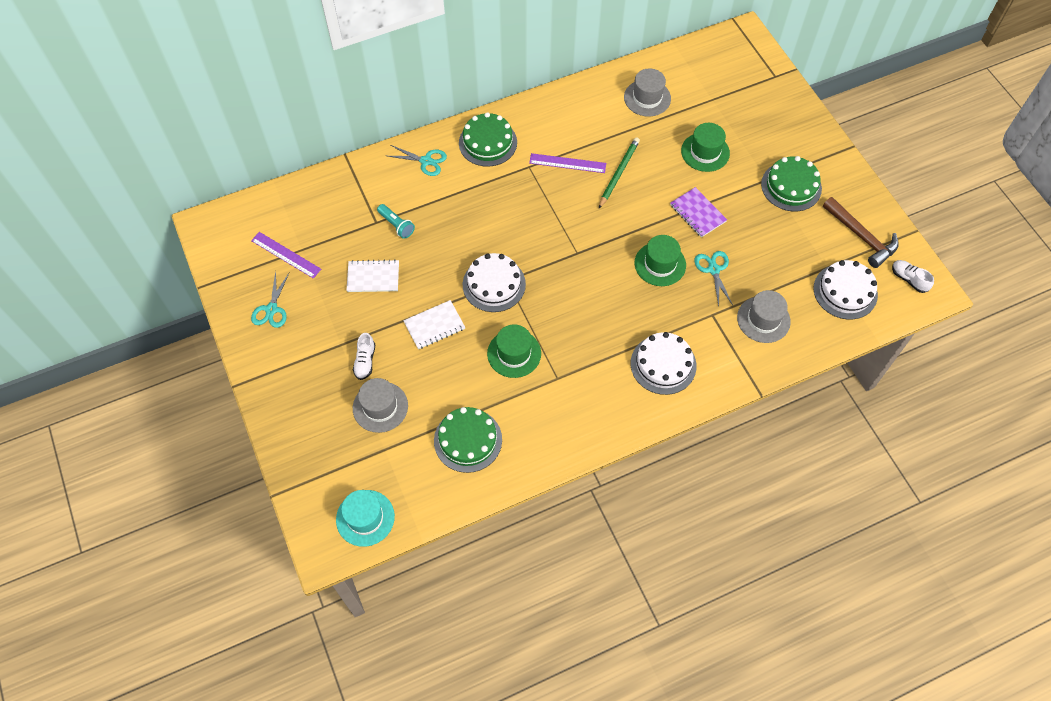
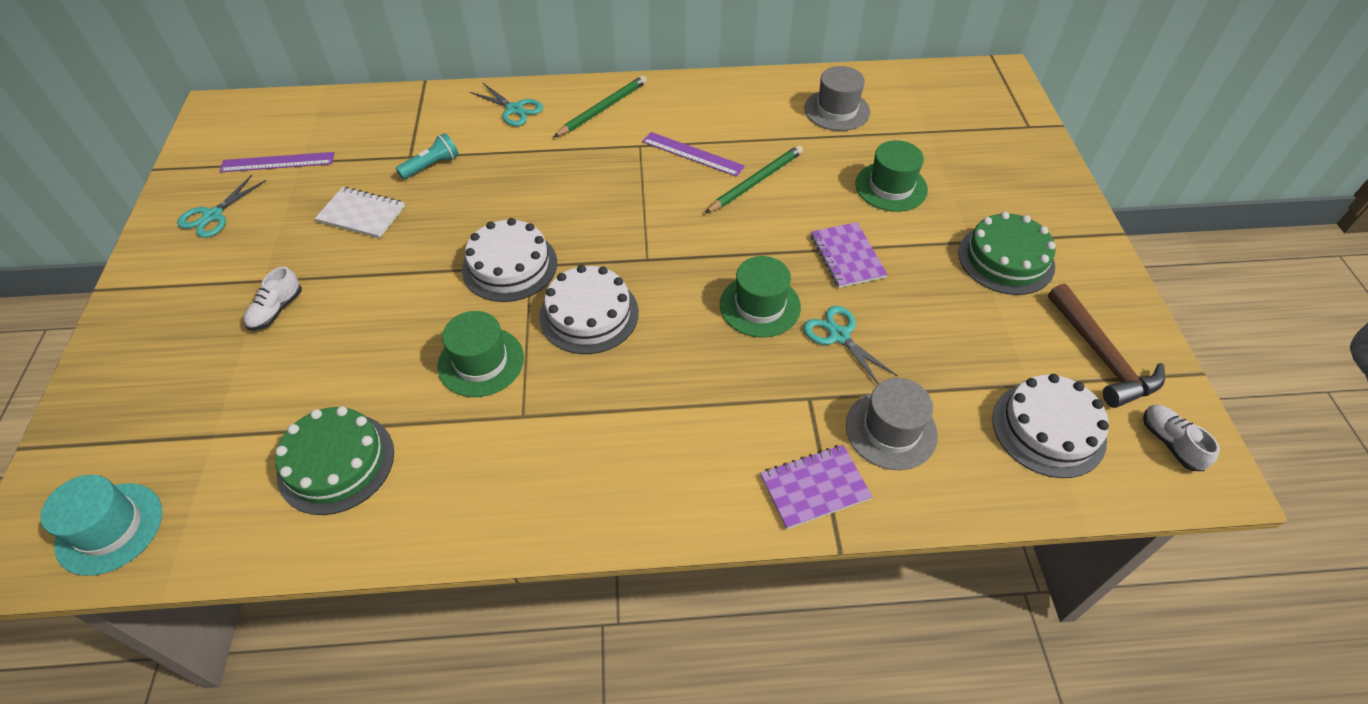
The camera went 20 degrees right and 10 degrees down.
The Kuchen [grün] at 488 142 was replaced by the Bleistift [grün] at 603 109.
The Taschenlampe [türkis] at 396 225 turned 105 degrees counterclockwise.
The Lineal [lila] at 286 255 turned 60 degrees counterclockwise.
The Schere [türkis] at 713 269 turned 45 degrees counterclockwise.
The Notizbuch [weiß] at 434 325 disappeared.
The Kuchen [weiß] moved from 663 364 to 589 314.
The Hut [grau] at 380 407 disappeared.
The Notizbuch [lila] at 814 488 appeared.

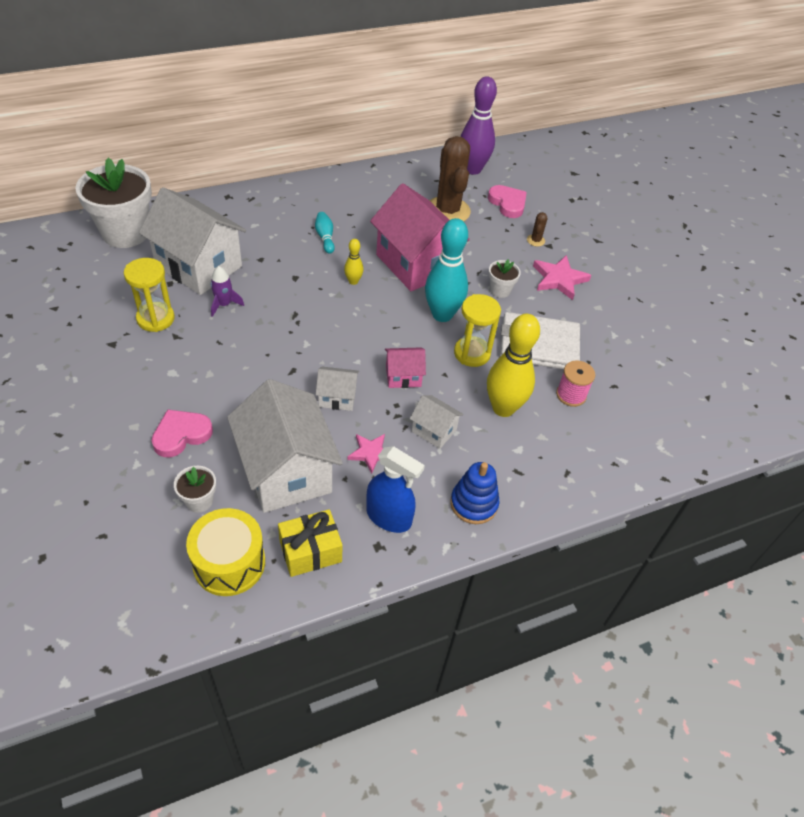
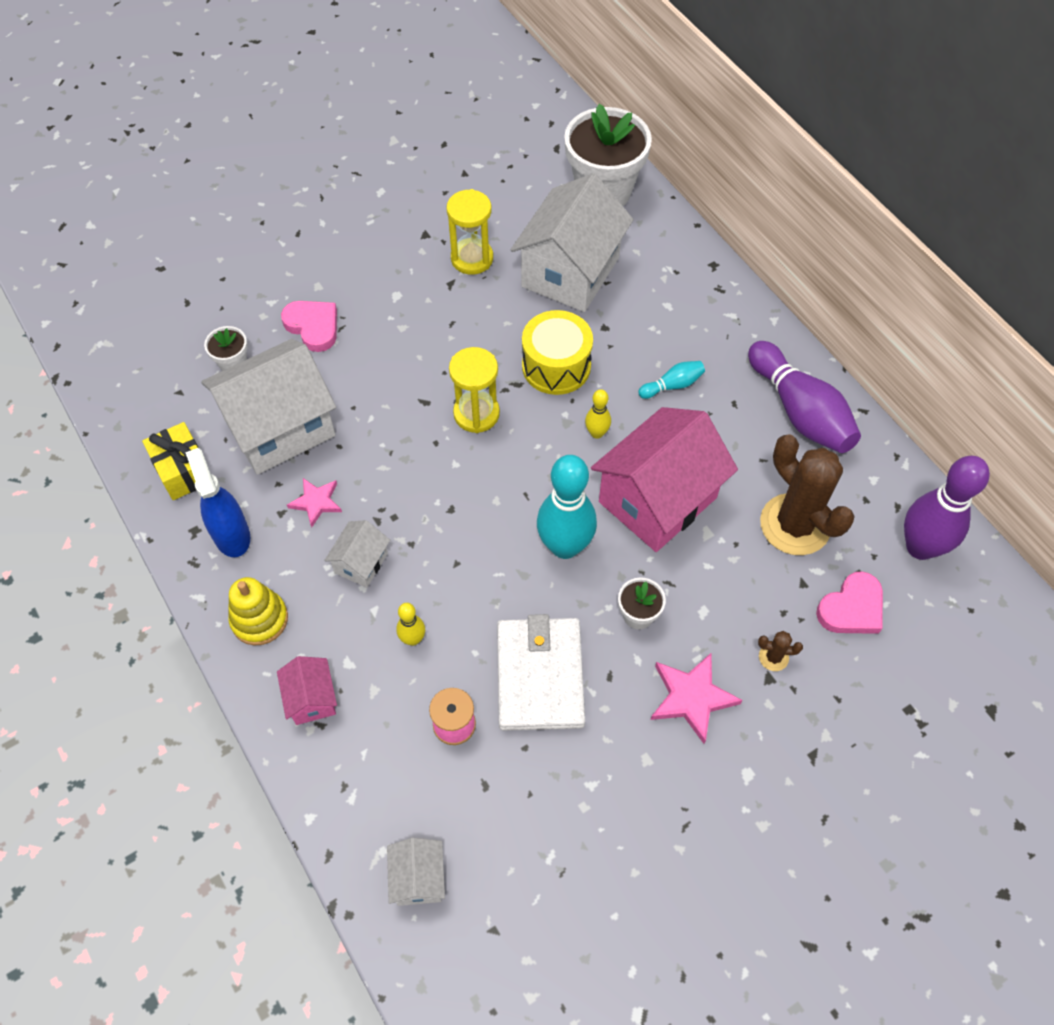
The camera went 85 degrees right and 10 degrees up.
The Kaktus [braun] at 447 211 turned 75 degrees clockwise.
The Rakete [lila] at 224 304 disappeared.
The Sanduhr [gelb] moved from 472 353 to 476 414.
The Bowlingkegel [gelb] at 503 408 changed to 0.47 times the size.
The Haus [rosa] moved from 403 376 to 312 699.
The Haus [weiß] moved from 337 397 to 418 878.
The Sprühflasche [blau] at 389 517 turned 135 degrees clockwise.
The Stapelspielzeug [blau] at 474 504 became the Stapelspielzeug [gelb] at 259 619.
The Trommel [gelb] moved from 229 563 to 556 366.
The Bowlingkegel [lila] at 799 411 appeared.

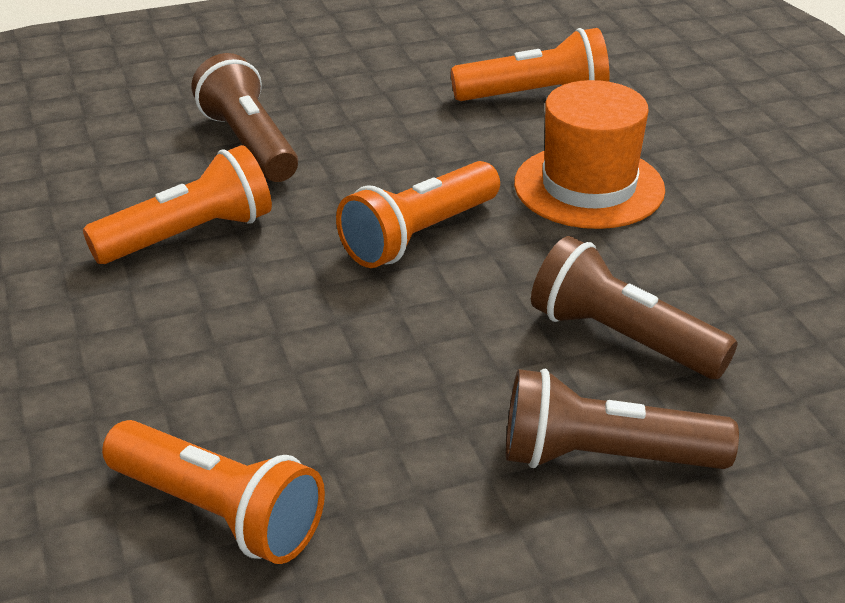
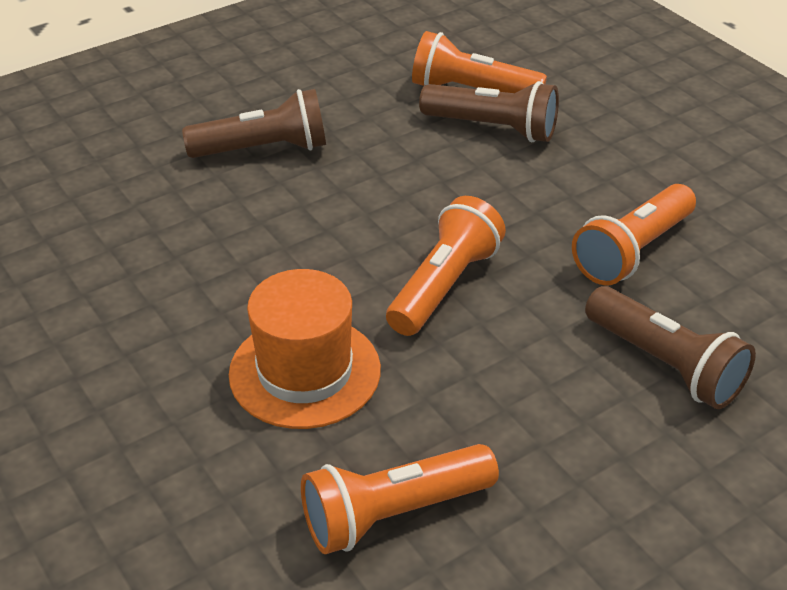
The camera went 165 degrees right and 5 degrees up.
The Taschenlampe [braun] moved from 622 338 to 493 128.

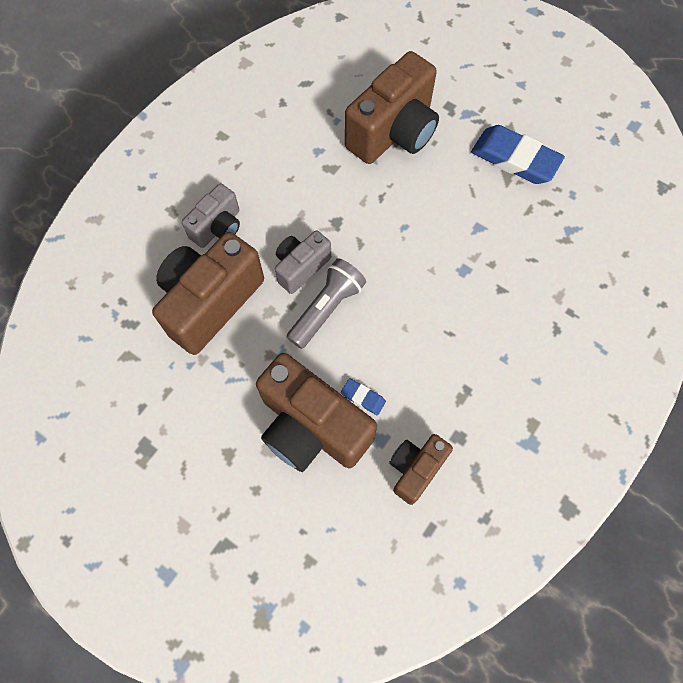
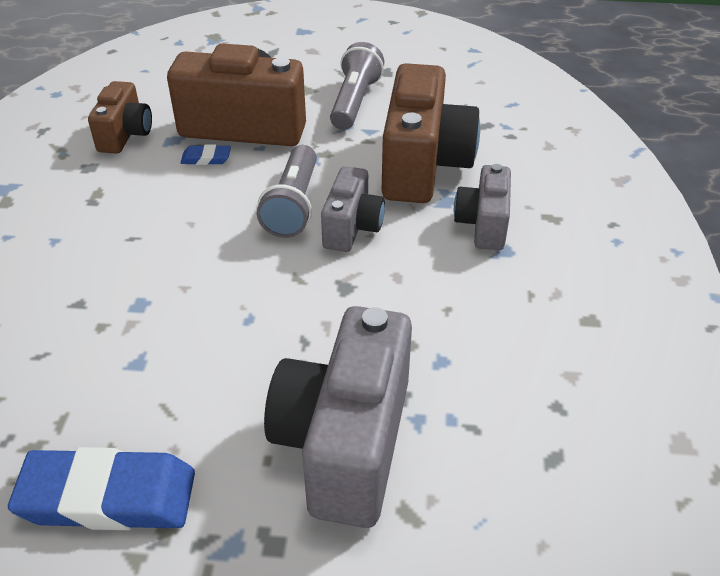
The camera went 150 degrees right and 25 degrees down.
The Kamera [braun] at 393 133 became the Kamera [grau] at 345 443.
The Taschenlampe [grau] at 354 102 appeared.

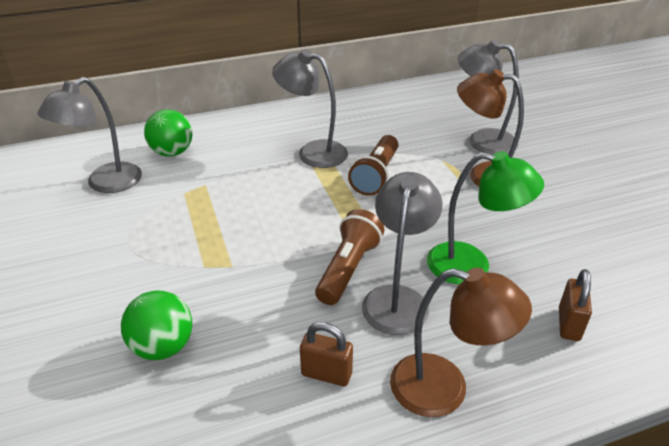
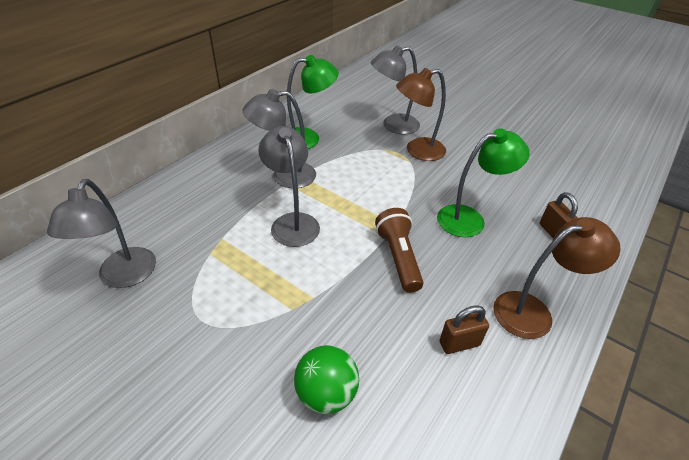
The camera went 35 degrees left and 5 degrees up.
The Ball [grün] at 172 152 disappeared.
The Taschenlampe [braun] at 376 175 disappeared.
The Lampe [grau] moved from 397 298 to 292 222.
The Lampe [grün] at 308 138 appeared.

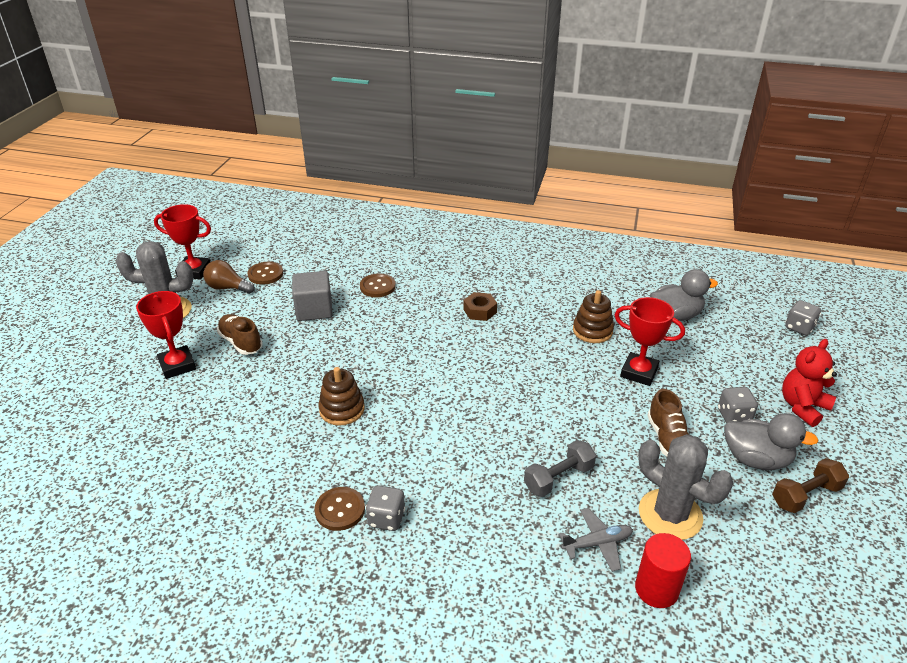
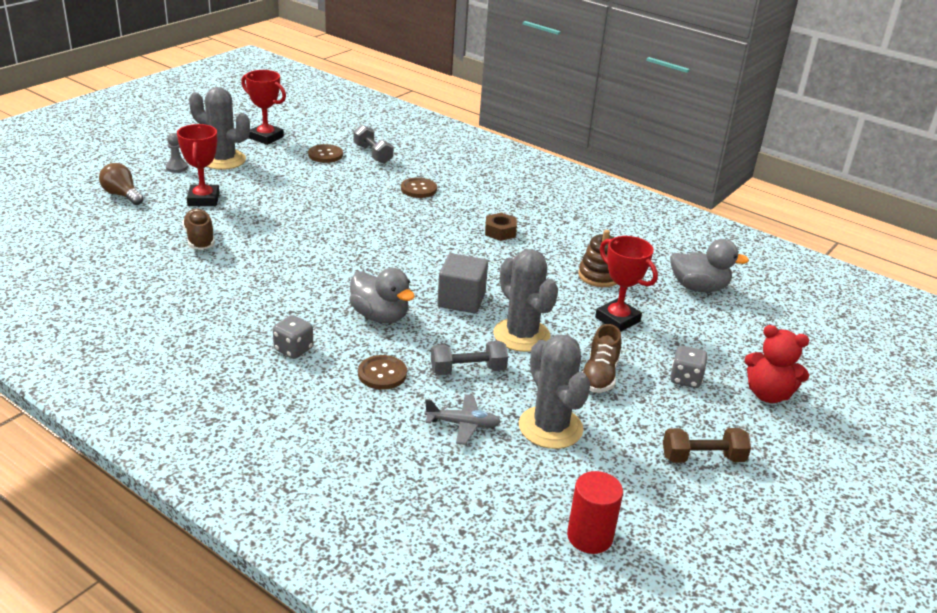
The camera went 20 degrees right and 5 degrees down.
The Glühbirne [braun] moved from 227 288 to 122 195.
The Kubus [grau] moved from 314 310 to 461 300.
The Spielwürfel [grau] at 799 327 disappeared.
The Schuh [braun] moved from 241 342 to 200 239.
The Teddybär [rot] at 802 407 turned 135 degrees counterclockwise.
The Stapelspielzeug [braun] at 342 409 disappeared.
The Ente [grau] moved from 756 459 to 380 316.
The Knopf [braun] moved from 340 510 to 382 374.
The Vollzylinder [rot] moved from 656 589 to 589 537.
The Hantel [grau] at 373 154 appeared.
The Bauer [grau] at 177 167 appeared.
The Kaktus [grau] at 521 335 appeared.

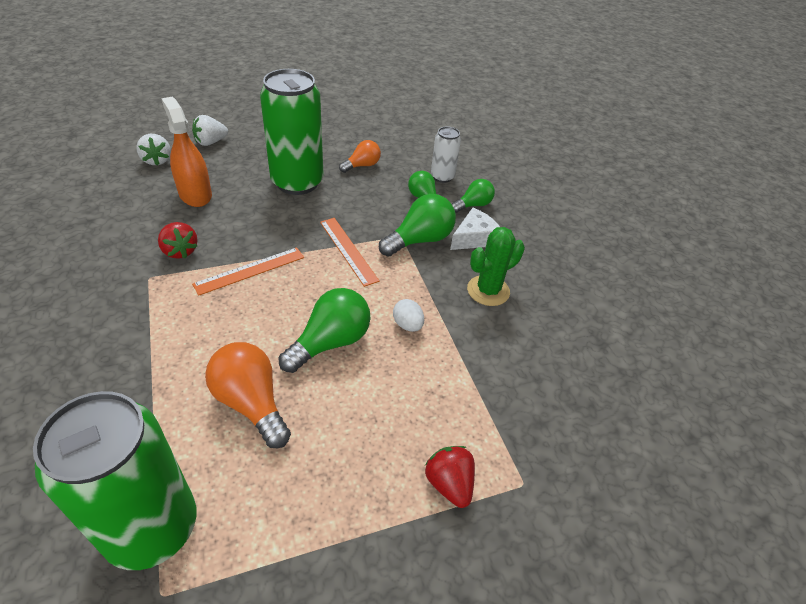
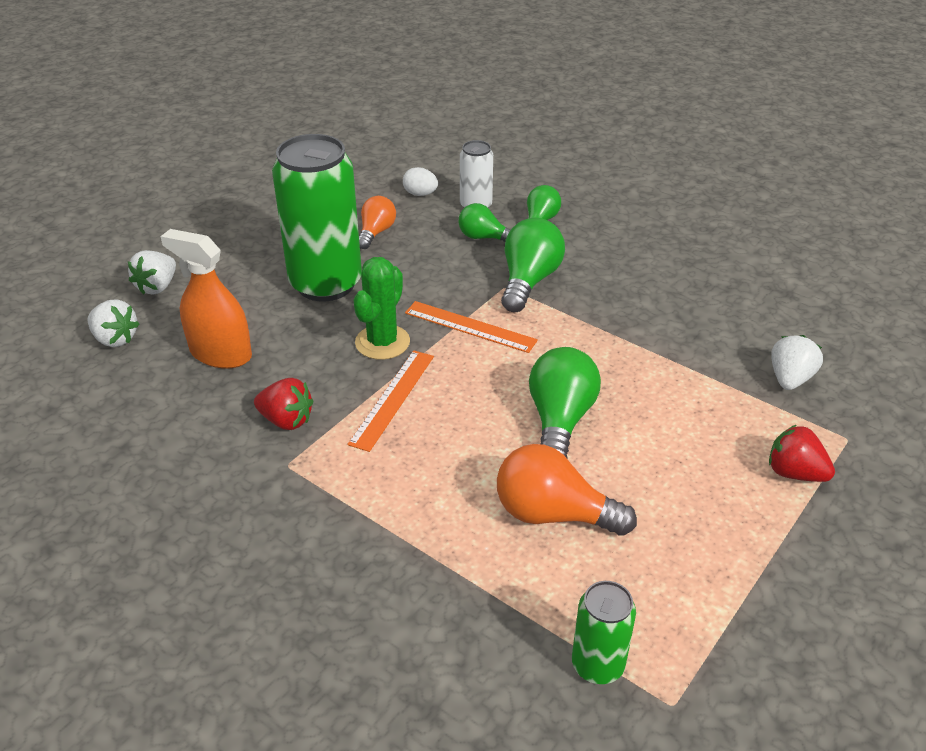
The camera went 30 degrees left and 5 degrees down.
The Käse [weiß] at 474 238 disappeared.
The Kaktus [grün] moved from 488 291 to 382 342.
The Ei [weiß] moved from 407 325 to 420 194.
The Dose [grün] at 152 527 changed to 0.49 times the size.
The Erdbeere [weiß] at 790 379 appeared.

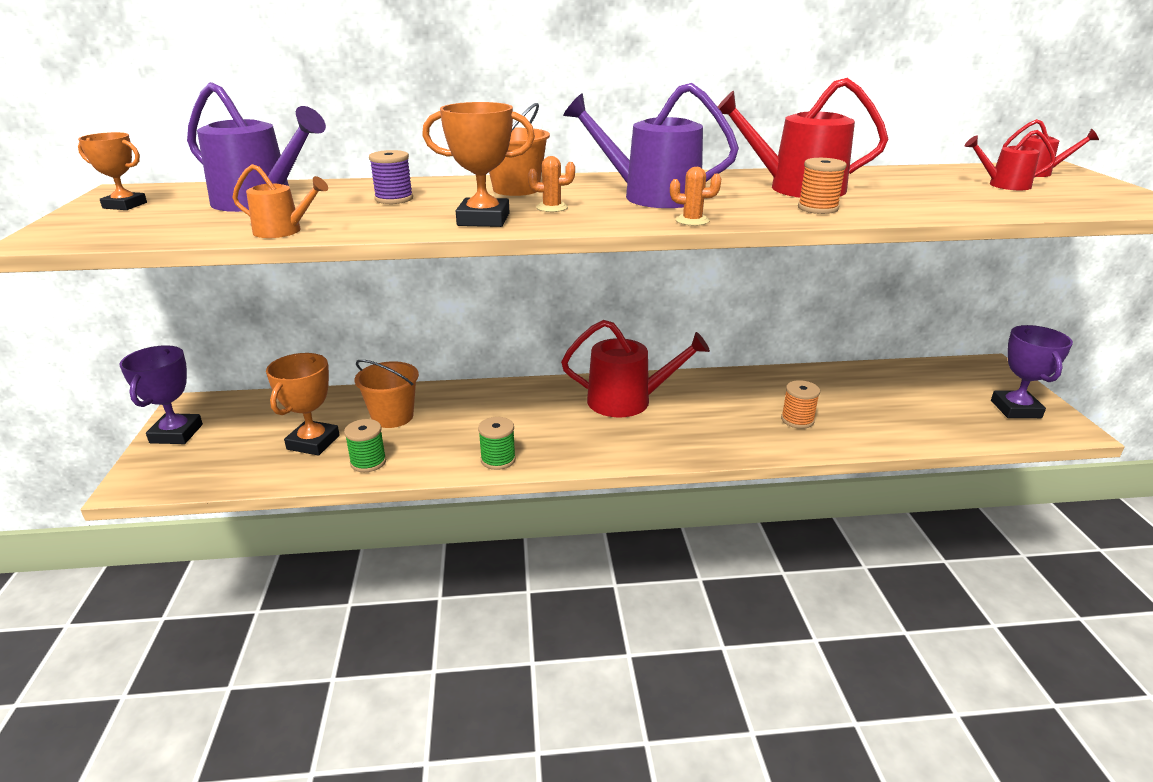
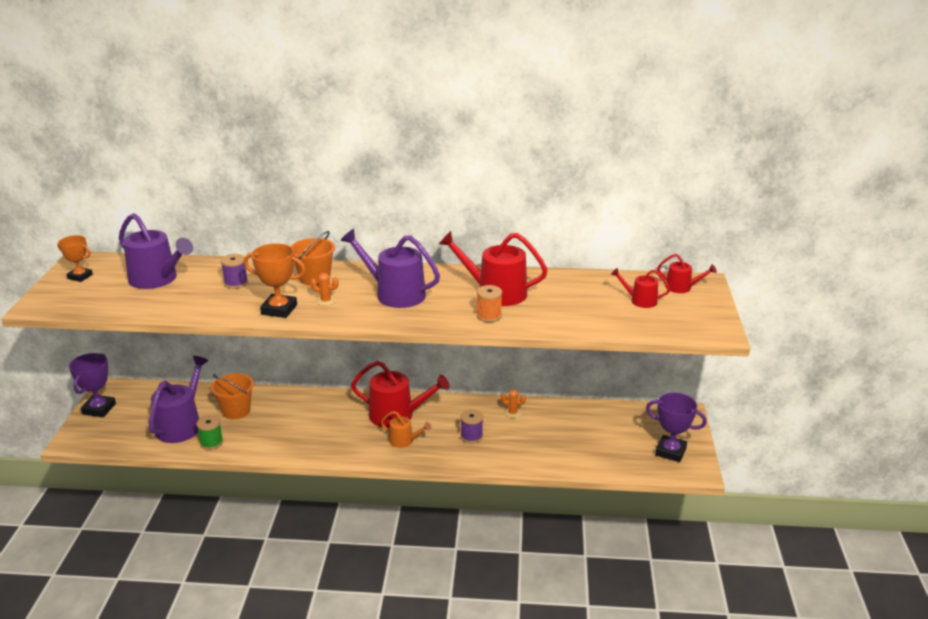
The camera went 10 degrees right and 0 degrees up.
The Gießkanne [orange] moved from 283 231 to 404 441.
The Kaktus [orange] moved from 692 221 to 512 413.
The Pokal [lila] at 1015 409 turned 75 degrees counterclockwise.
The Pokal [orange] at 313 442 was replaced by the Gießkanne [lila] at 181 425.
The Garnrolle [orange] at 797 420 disappeared.
The Garnrolle [grün] at 498 460 disappeared.
The Garnrolle [lila] at 471 436 appeared.

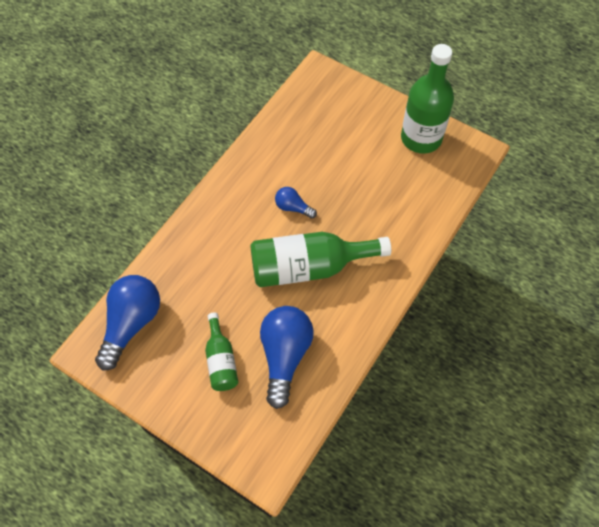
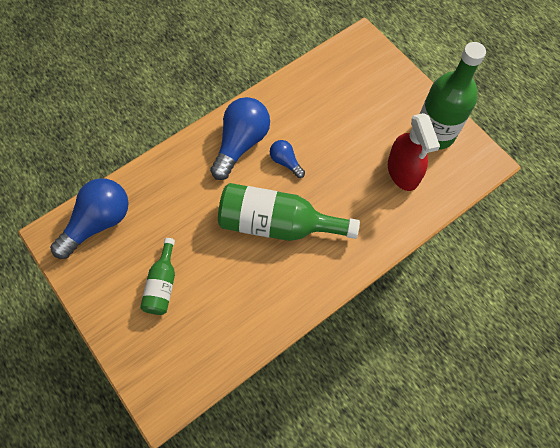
The camera went 20 degrees right and 5 degrees up.
The Glühbirne [blau] moved from 285 356 to 241 143.
The Sprühflasche [rot] at 403 171 appeared.

